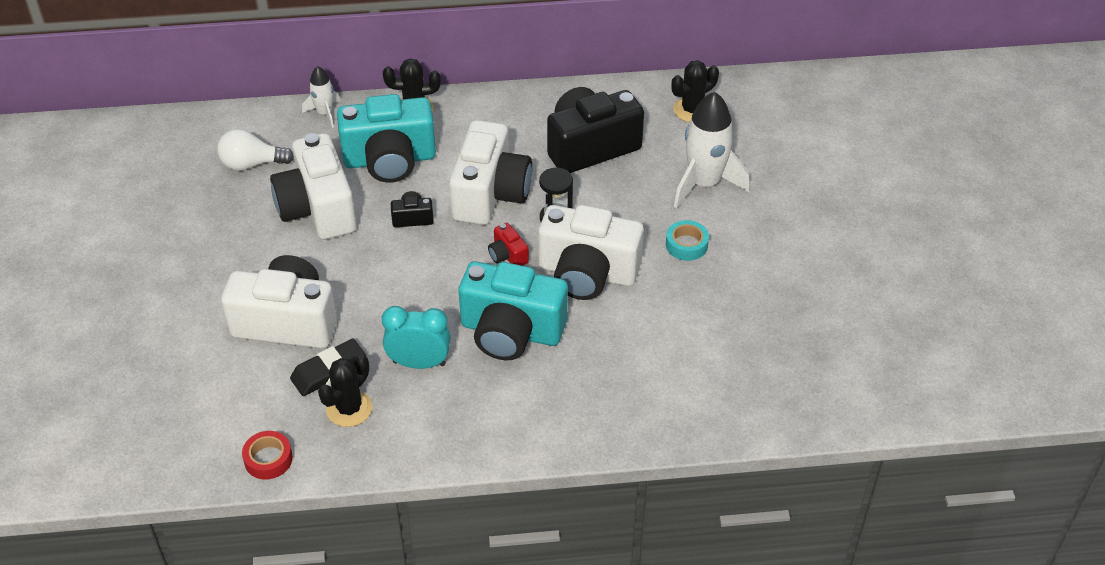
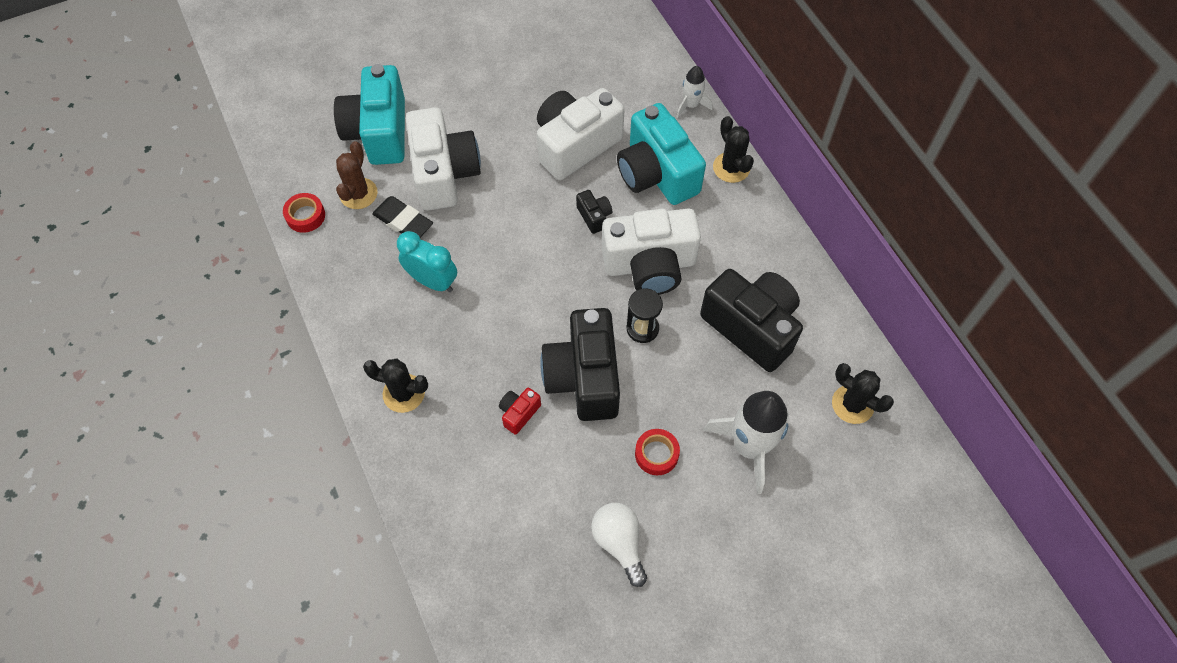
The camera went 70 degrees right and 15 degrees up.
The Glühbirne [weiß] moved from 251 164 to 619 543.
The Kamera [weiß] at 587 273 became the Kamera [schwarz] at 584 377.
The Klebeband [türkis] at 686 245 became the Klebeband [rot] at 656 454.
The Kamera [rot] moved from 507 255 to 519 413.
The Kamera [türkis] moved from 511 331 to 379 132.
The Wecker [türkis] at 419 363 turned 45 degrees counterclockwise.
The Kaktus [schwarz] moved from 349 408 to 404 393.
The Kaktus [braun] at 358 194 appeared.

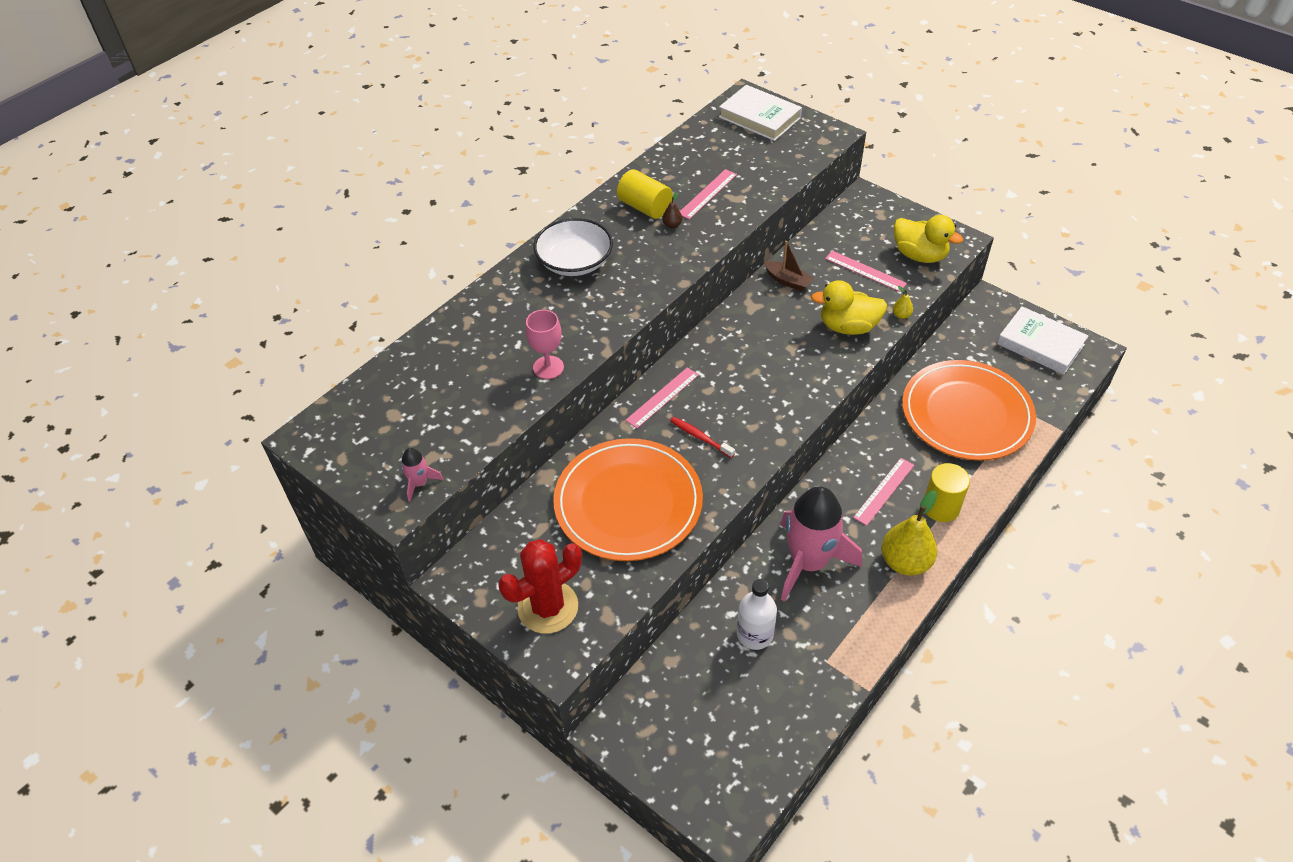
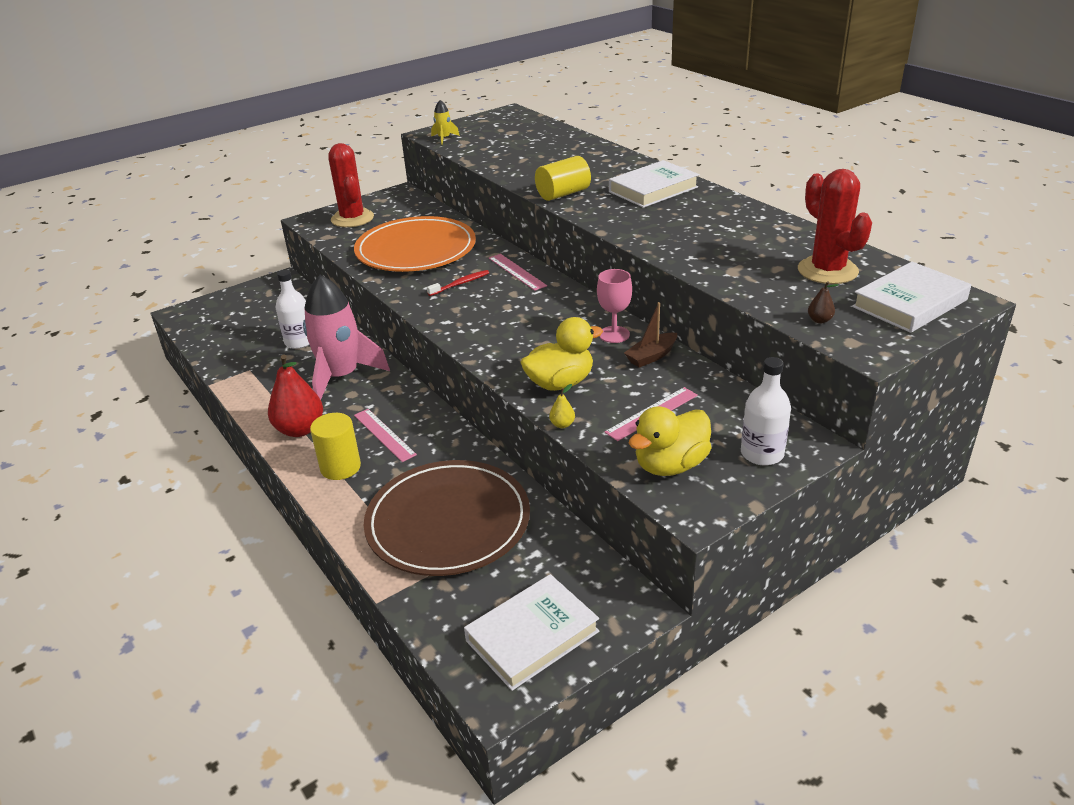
The camera went 105 degrees right and 15 degrees down.
The Vollzylinder [gelb] moved from 645 207 to 563 194.
The Lineal [rosa] at 707 194 disappeared.
The Birne [braun] moved from 672 225 to 819 320.
The Schüssel [weiß] at 574 262 was replaced by the Buch [weiß] at 653 189.
The Ente [gelb] at 848 327 turned 45 degrees clockwise.
The Kelch [rosa] moved from 548 367 to 614 334.
The Teller [orange] at 966 414 became the Teller [braun] at 448 522.
The Rakete [rosa] at 419 483 became the Rakete [gelb] at 444 138.
The Birne [gelb] at 905 562 became the Birne [rot] at 300 429.
The Kaktus [rot] at 827 271 appeared.
The Flasche [weiß] at 762 454 appeared.

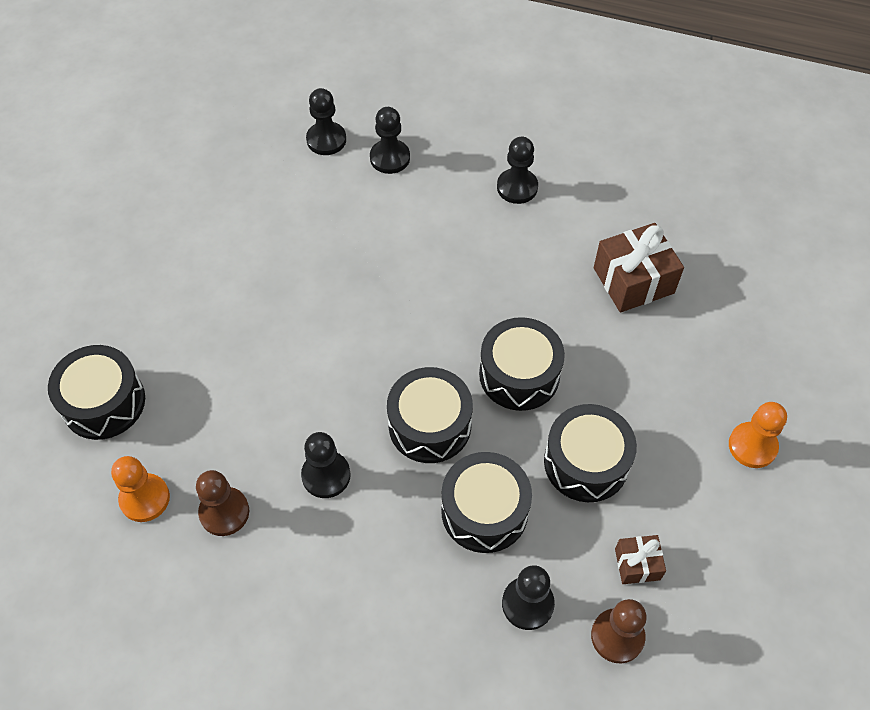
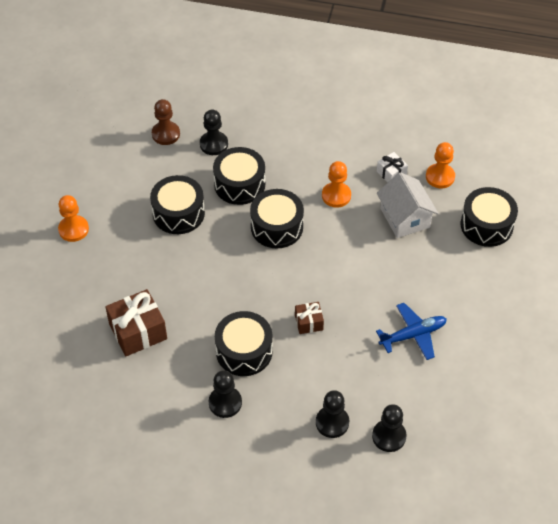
The camera went 175 degrees right and 5 degrees down.
The Trommel [schwarz] moved from 519 374 to 244 351.
The Bauer [schwarz] at 326 475 became the Bauer [orange] at 336 196.
The Bauer [braun] at 224 512 was replaced by the Geschenk [weiß] at 391 173.
The Geschenk [braun] moved from 637 564 to 309 322.
The Haus [weiß] at 405 218 appeared.
The Flugzeug [blau] at 413 335 appeared.

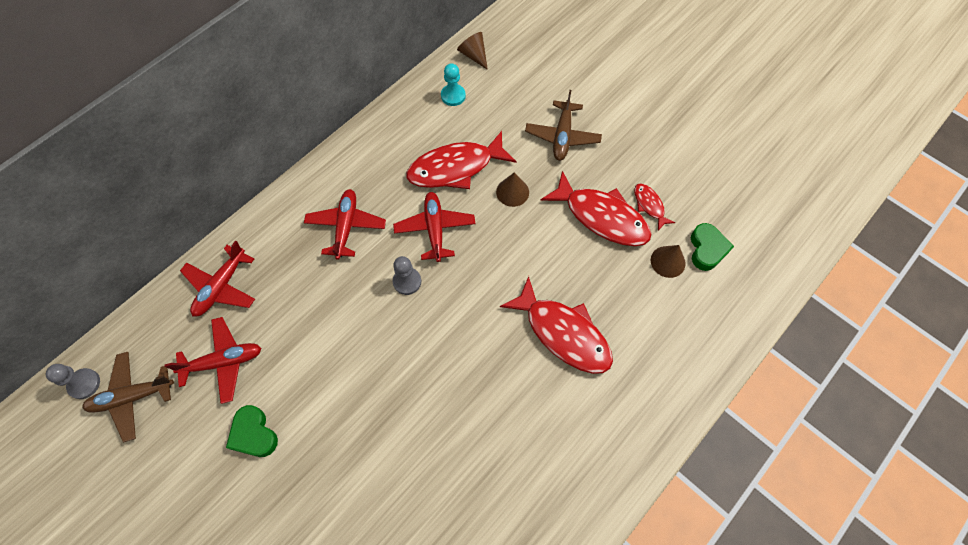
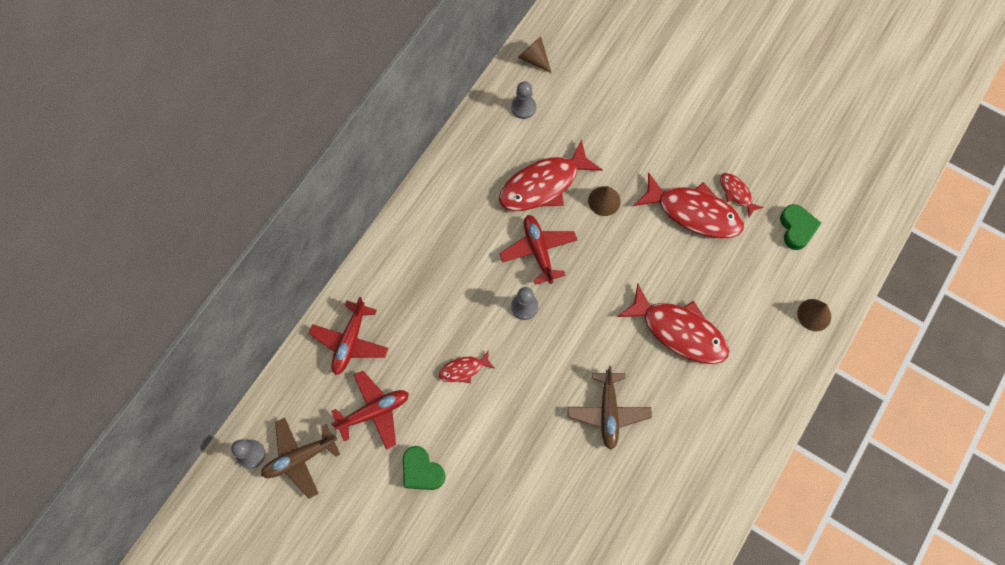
The camera went 10 degrees left and 5 degrees up.
The Bauer [türkis] at 453 96 became the Bauer [grau] at 523 107.
The Flugzeug [braun] moved from 562 136 to 608 412.
The Flugzeug [rot] at 346 226 disappeared.
The Kegel [braun] moved from 668 261 to 814 315.
The Fisch [rot] at 464 369 appeared.

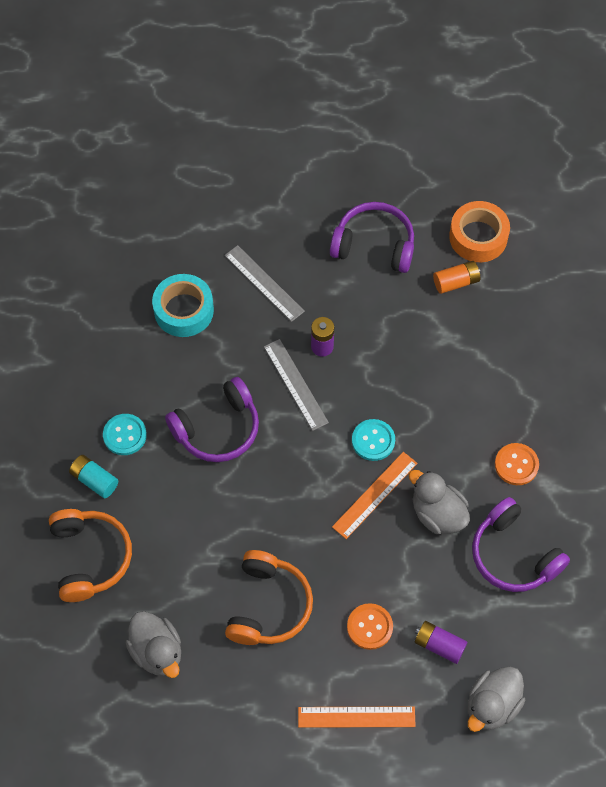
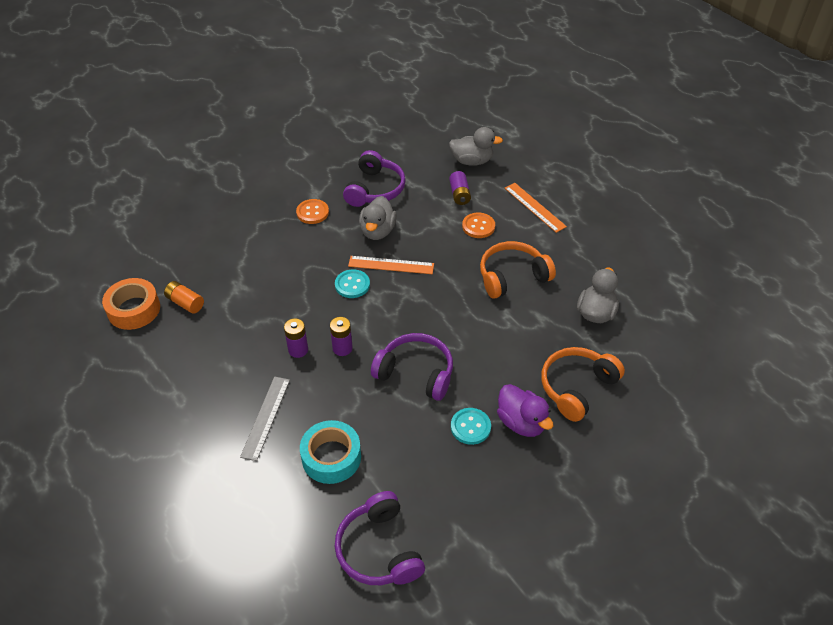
The camera went 125 degrees left and 15 degrees down.
The Kopfhörer [lila] moved from 374 245 to 379 549.
The Lineal [grau] at 295 384 was replaced by the Batterie [lila] at 342 348.
The Batterie [türkis] at 95 480 was replaced by the Ente [lila] at 521 422.

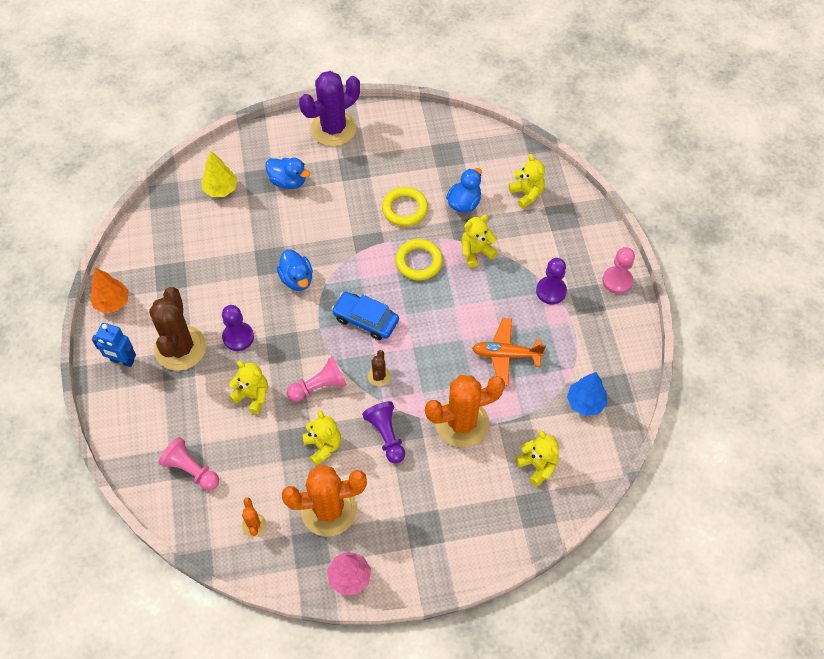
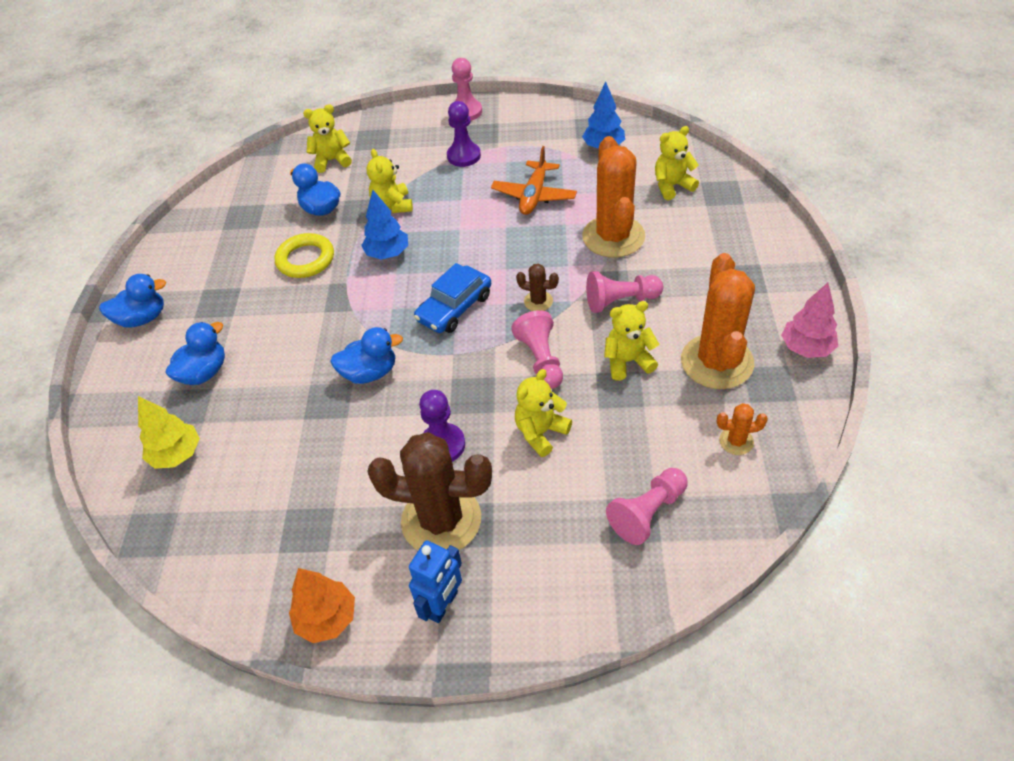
The camera went 75 degrees left and 10 degrees down.
The Kaktus [lila] at 333 129 was replaced by the Ente [blau] at 142 318.
The Ring [gelb] at 419 262 was replaced by the Baum [blau] at 387 253.
The Bauer [lila] at 386 435 became the Bauer [rosa] at 620 301.

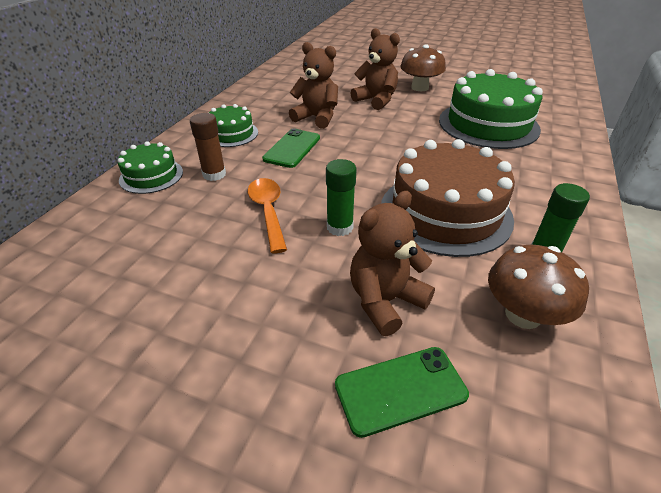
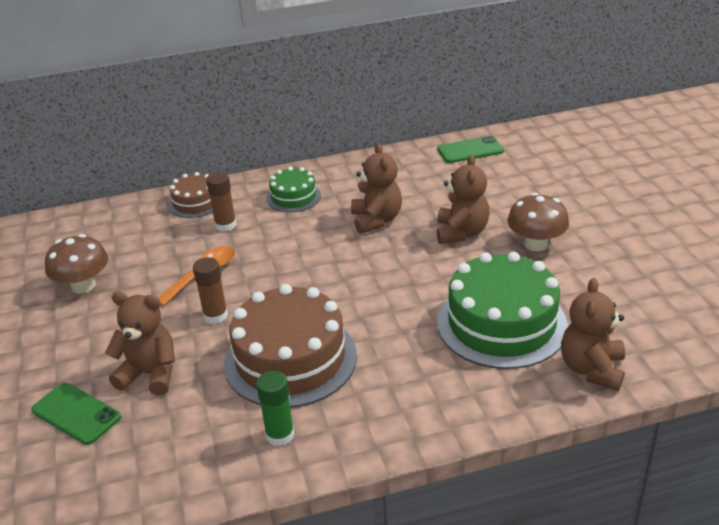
The camera went 55 degrees right and 5 degrees down.
The Handy [grün] moved from 292 148 to 470 150.
The Kuchen [grün] at 151 176 became the Kuchen [braun] at 195 202.
The Klebestift [grün] at 339 227 became the Klebestift [braun] at 215 316.
The Pilz [braun] moved from 523 315 to 83 286.
The Teddybär [braun] at 592 369 appeared.

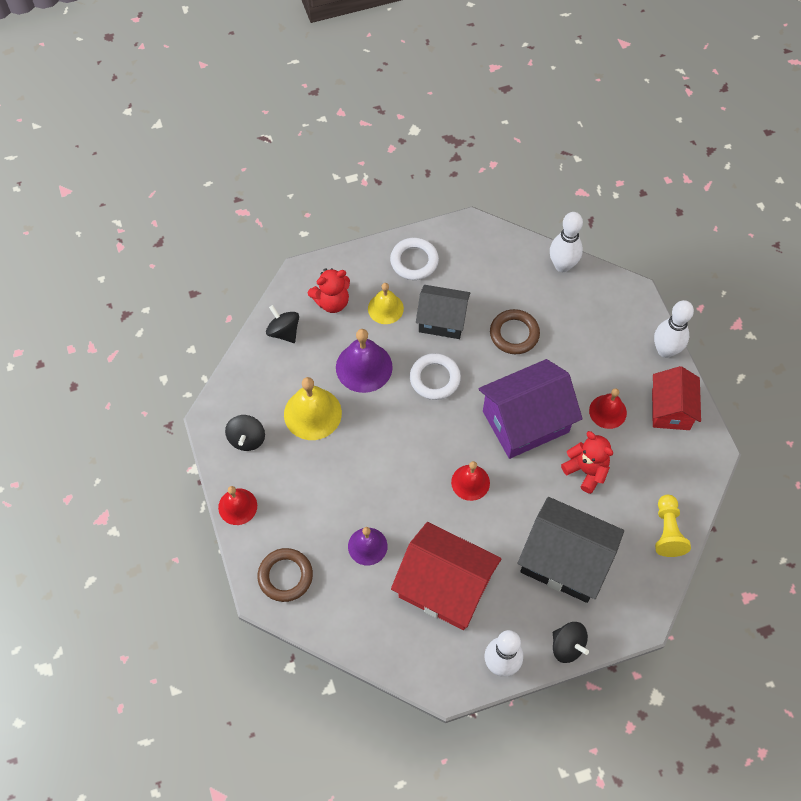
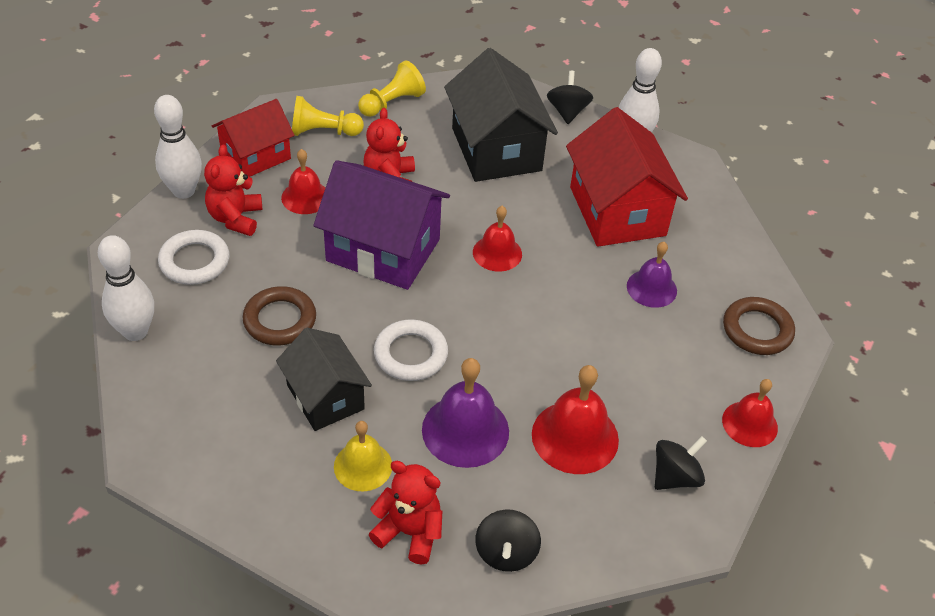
The camera went 135 degrees left and 15 degrees down.
The Ring [weiß] moved from 414 261 to 194 261.
The Glocke [gelb] at 312 413 became the Glocke [rot] at 575 437.
The Bauer [gelb] at 323 132 appeared.
The Teddybär [rot] at 235 218 appeared.

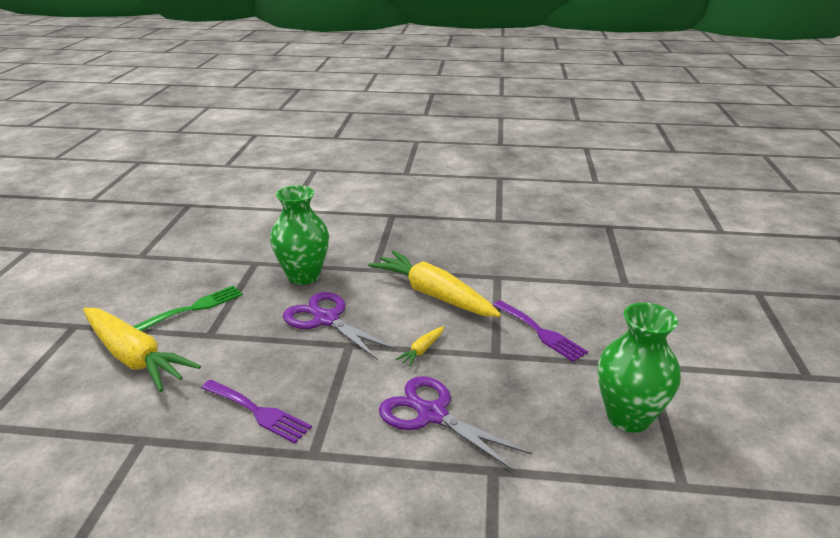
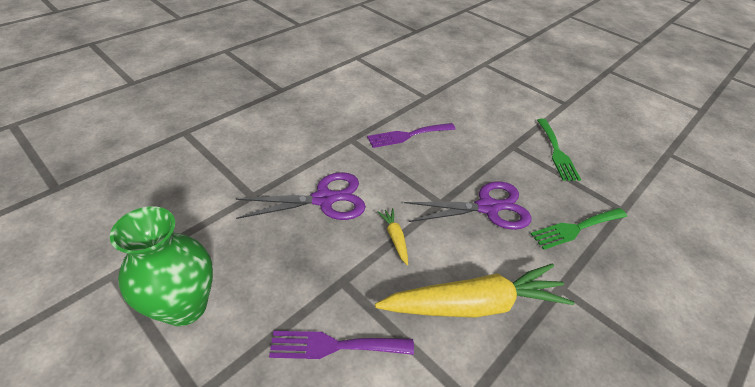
The camera went 125 degrees right and 15 degrees up.
The Vase [grün] at 304 276 was replaced by the Gabel [grün] at 576 228.
The Karotte [gelb] at 134 357 disappeared.

